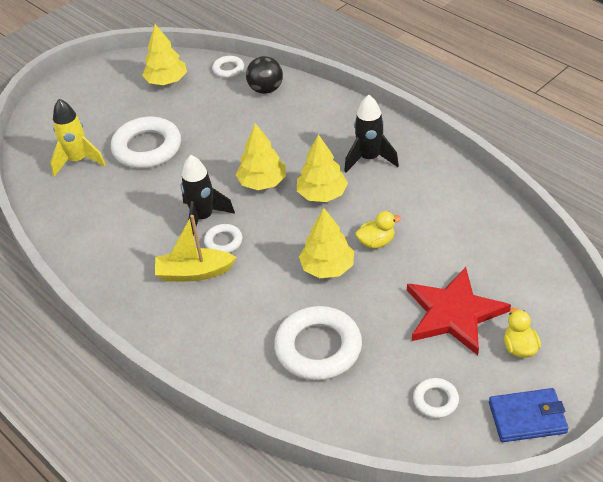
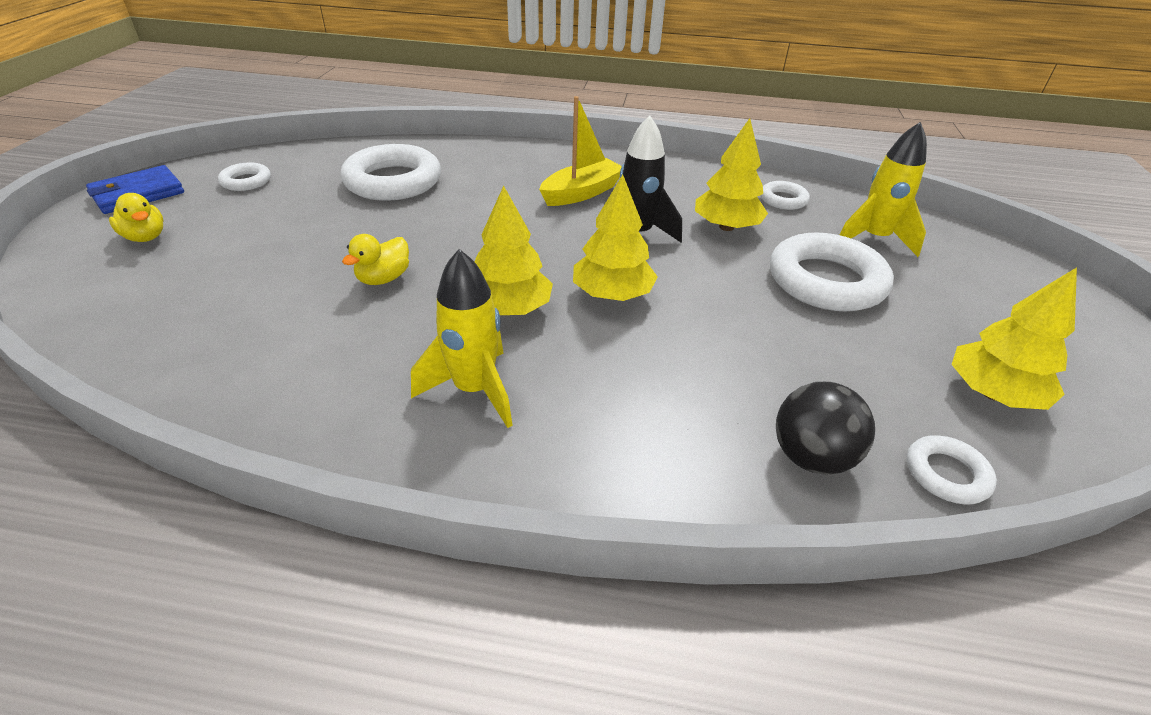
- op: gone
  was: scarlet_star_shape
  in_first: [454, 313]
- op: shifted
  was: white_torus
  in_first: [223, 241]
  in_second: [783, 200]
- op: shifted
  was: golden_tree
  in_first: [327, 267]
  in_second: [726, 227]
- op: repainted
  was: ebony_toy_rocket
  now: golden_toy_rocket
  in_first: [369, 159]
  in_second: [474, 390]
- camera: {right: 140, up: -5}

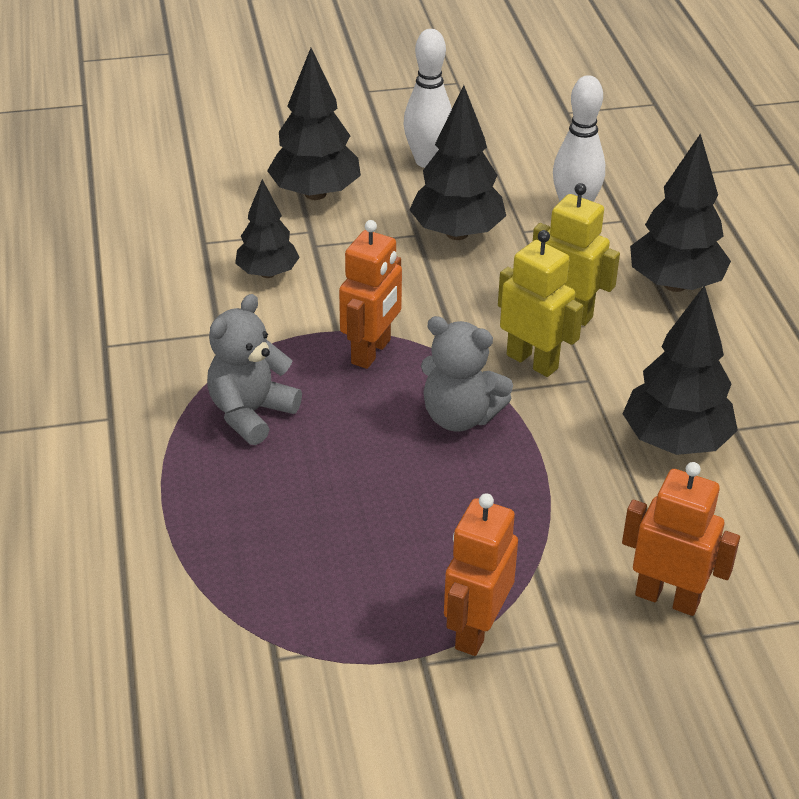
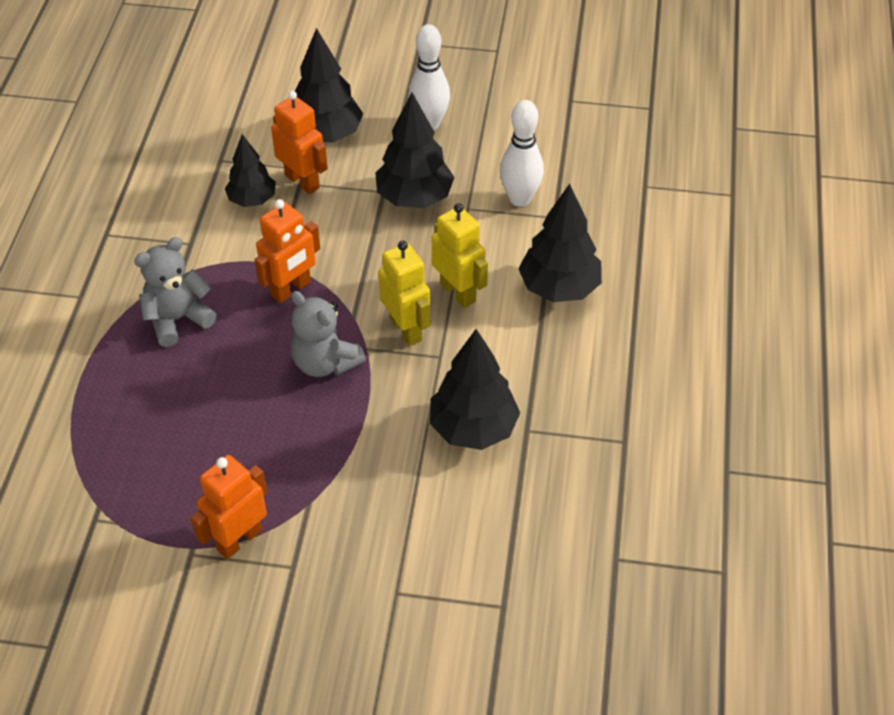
- op: shifted
  was: orange-coloured_robot_figure
  in_first: [667, 598]
  in_second: [302, 181]
- camera: {right: 20, up: 10}

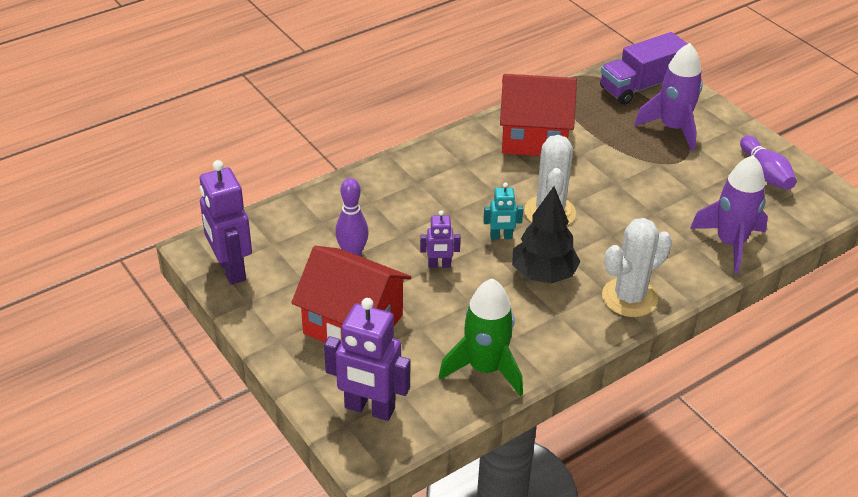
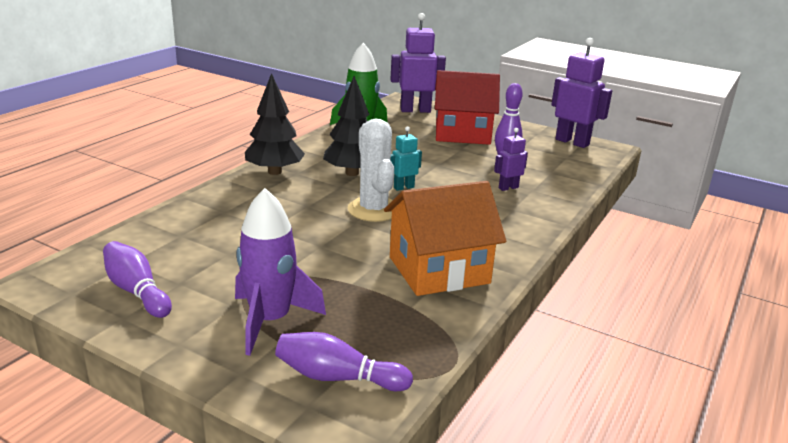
- op: gone
  was: violet_toy_rocket
  in_first: [730, 243]
- op: shifted
  was: violet_robot_figure
  in_first: [439, 265]
  in_second: [508, 188]
- op: swapped
  was: violet_lorry
  now: violet_skittle
  in_first: [641, 86]
  in_second: [338, 377]
- op: swapped
  was: white_cactus
  now: ebony_tree
  in_first: [629, 298]
  in_second: [274, 172]
- op: repainted
  was: scarlet_house
  now: orange-coloured_house
  in_first: [533, 137]
  in_second: [439, 270]
- camera: {right: 155, up: -15}

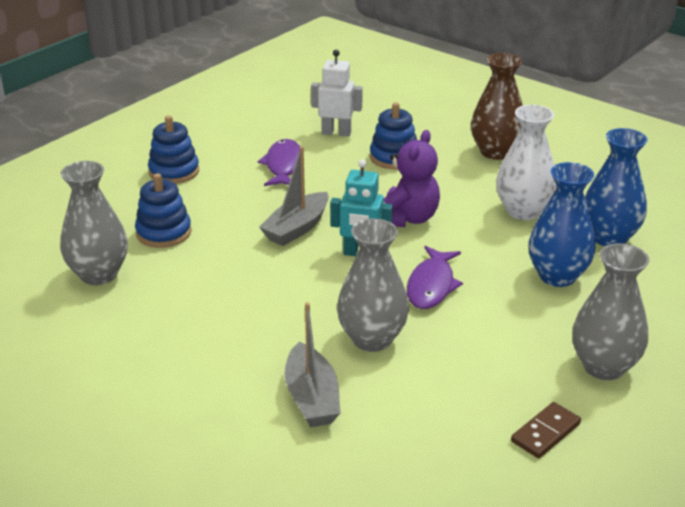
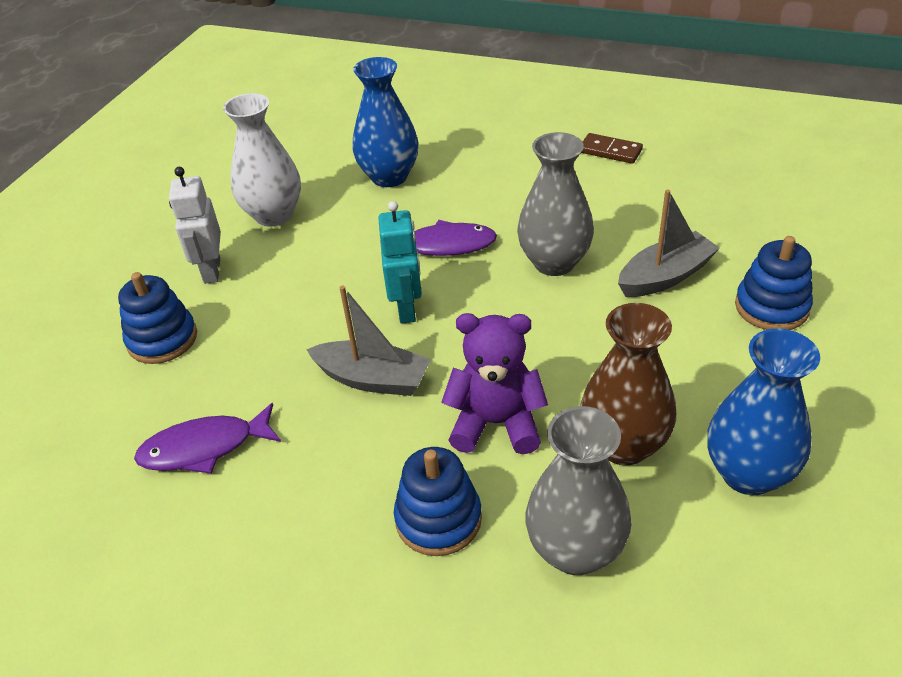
- op: gone
  was: ash-grey_vase
  in_first: [604, 366]
- op: shifted
  was: cobalt_stacking_rings
  in_first: [174, 171]
  in_second: [771, 307]
- op: shifted
  was: white_robot_figure
  in_first: [336, 133]
  in_second: [211, 271]
- op: shifted
  was: violet_teddy
  in_first: [407, 218]
  in_second: [496, 423]
- op: shifted
  was: brown_vase
  in_first: [495, 152]
  in_second: [623, 445]
- op: shifted
  was: cobalt_vase
  in_first: [609, 238]
  in_second: [748, 473]
- camera: {right: -105, up: 10}

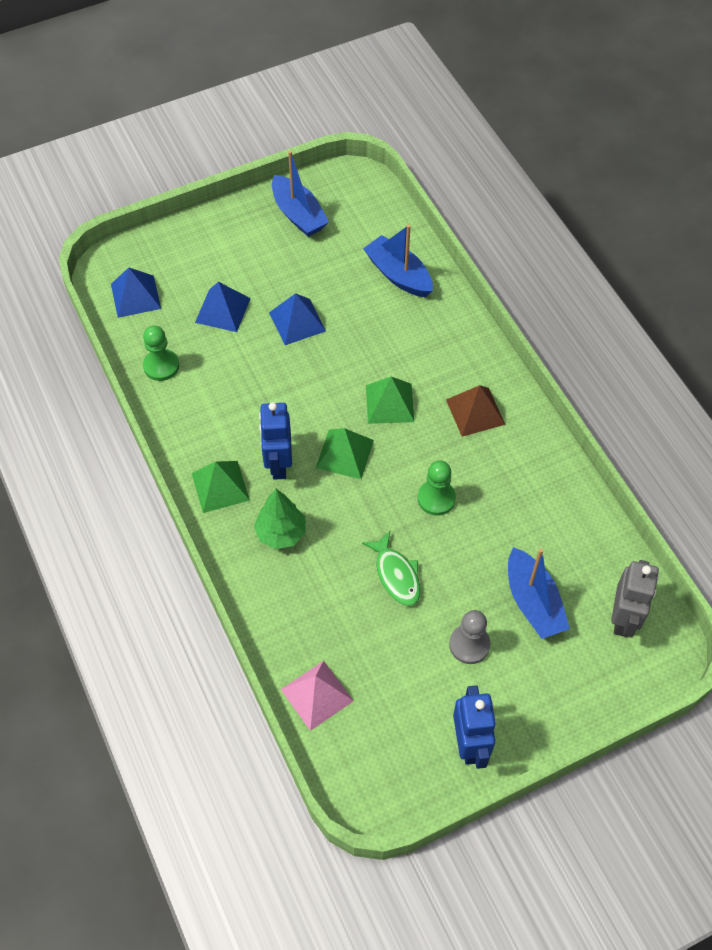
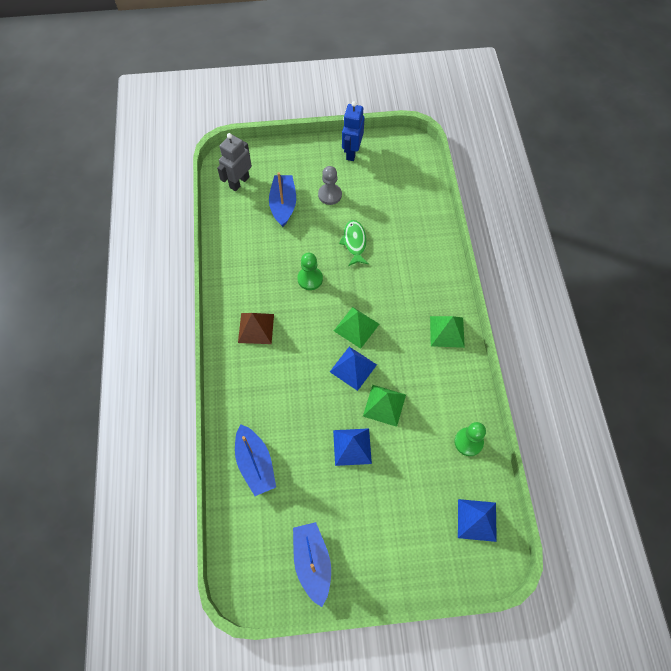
- op: gone
  was: green_tree
  in_first: [281, 533]
- op: gone
  was: cobalt_robot_figure
  in_first: [278, 464]
- op: gone
  was: rose-pink_pyramid
  in_first: [317, 695]
- op: shifted
  was: cobalt_pyramid
  in_first: [222, 310]
  in_second: [353, 368]
- op: shifted
  was: green_pyramid
  in_first: [389, 403]
  in_second: [384, 405]
- camera: {right: -160, up: 5}

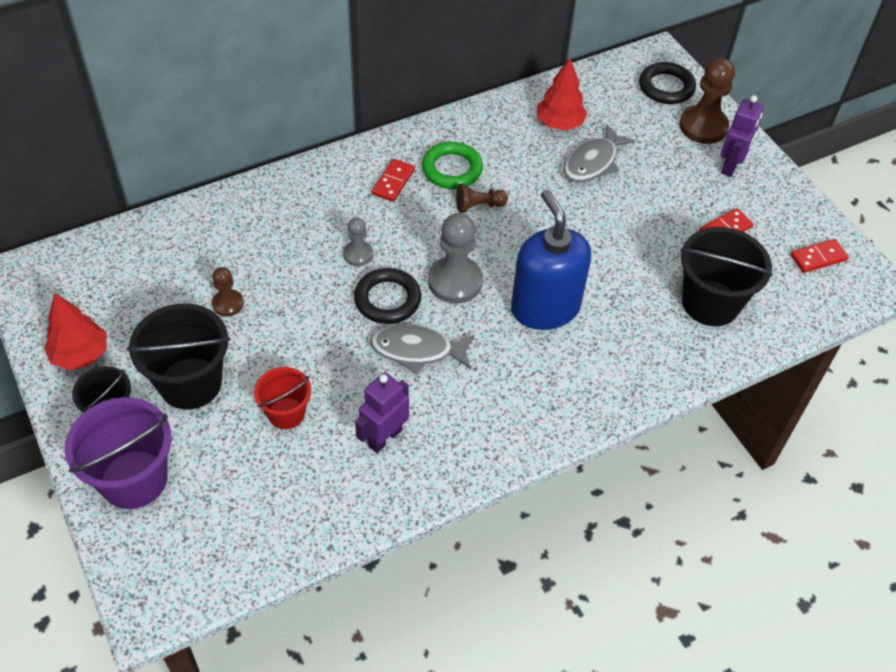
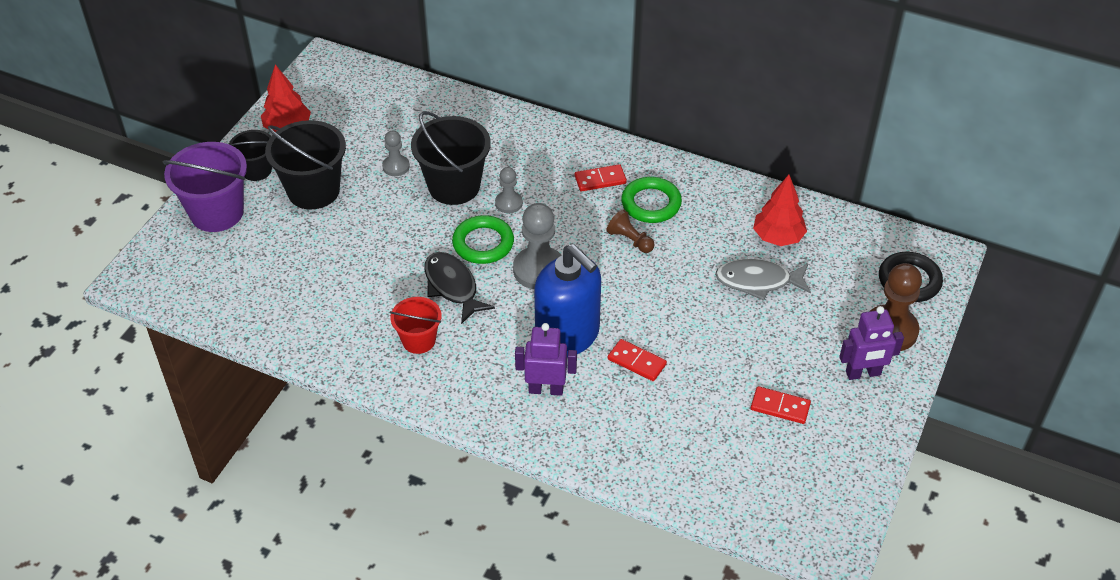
- op: shifted
  was: scarlet_sand_bucket
  in_first: [286, 413]
  in_second: [418, 340]
- op: shifted
  was: violet_robot_figure
  in_first: [384, 438]
  in_second: [546, 389]
- op: shifted
  was: ebony_sand_bucket
  in_first: [710, 303]
  in_second: [454, 186]
- op: shifted
  was: scarlet_domino_piece
  in_first: [818, 258]
  in_second: [636, 362]
- op: repainted
  was: brown_chess_pawn
  now: ash-grey_chess_pawn
  in_first: [228, 304]
  in_second: [396, 166]
- op: repainted
  was: ebony_torus
  now: green_torus
  in_first: [387, 299]
  in_second: [483, 243]
- op: repainted
  was: ash-grey_fish_figure
  now: ebony_fish_figure
  in_first: [417, 350]
  in_second: [452, 286]
- op: rotated
  was: cobalt_soap_pump
  in_first: [545, 307]
  in_second: [568, 335]
  clockwise: 105
- camera: {right: 55, up: -5}

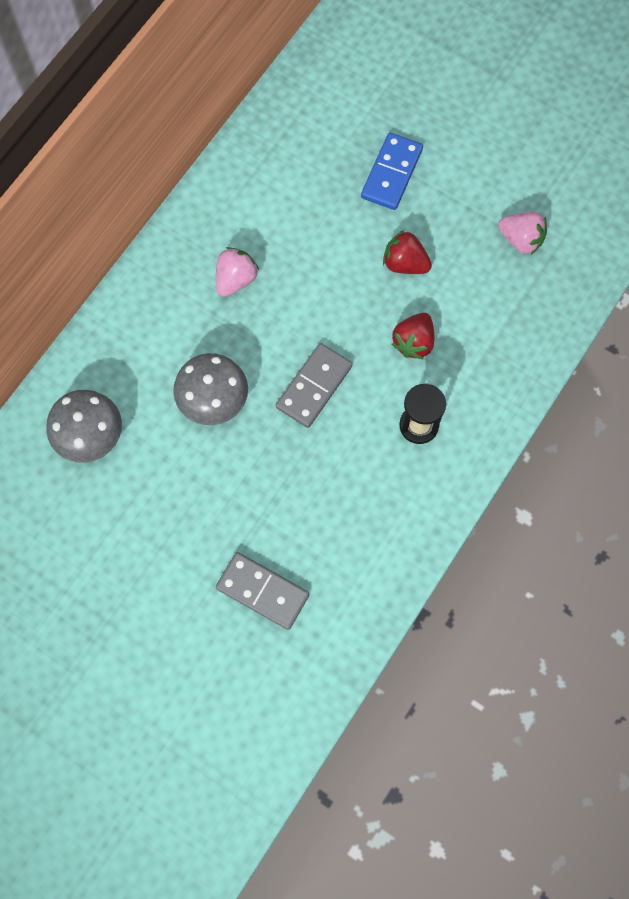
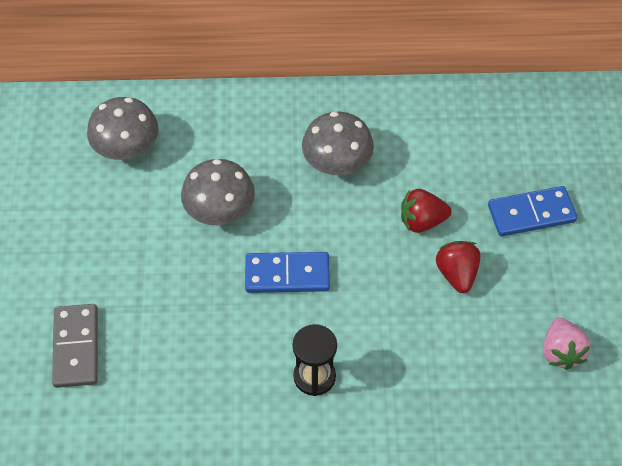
- op: shifted
  was: scarlet_strawberry
  in_first: [413, 342]
  in_second: [422, 221]
- op: swapped
  was: rose-pink_strawberry
  now: ash-grey_toadstool
  in_first: [235, 279]
  in_second: [337, 162]
- op: repainted
  was: ash-grey_domino_piece
  now: cobalt_domino_piece
  in_first: [314, 386]
  in_second: [287, 274]
- camera: {right: 55, up: -15}

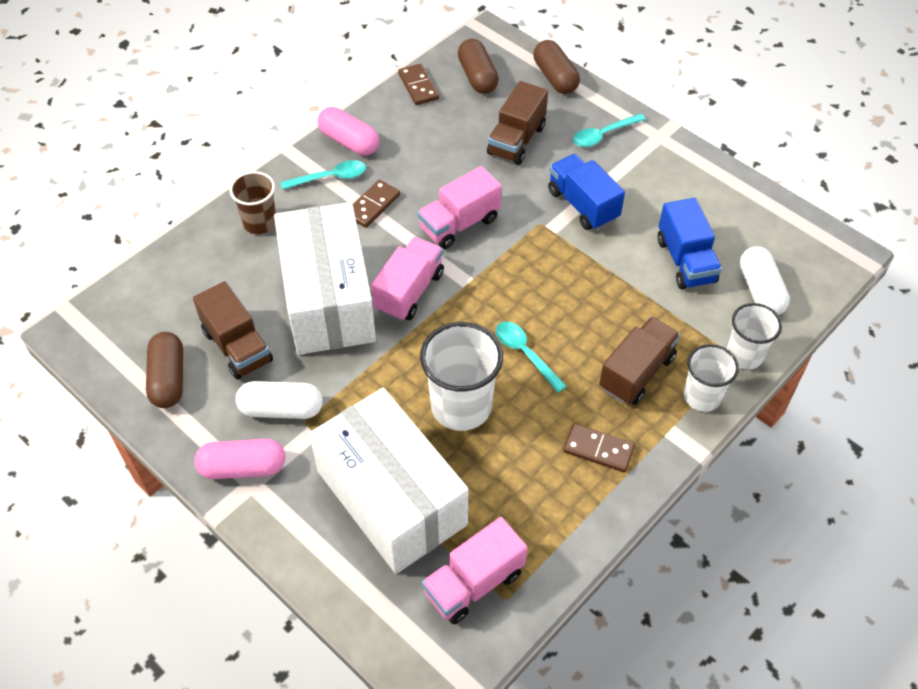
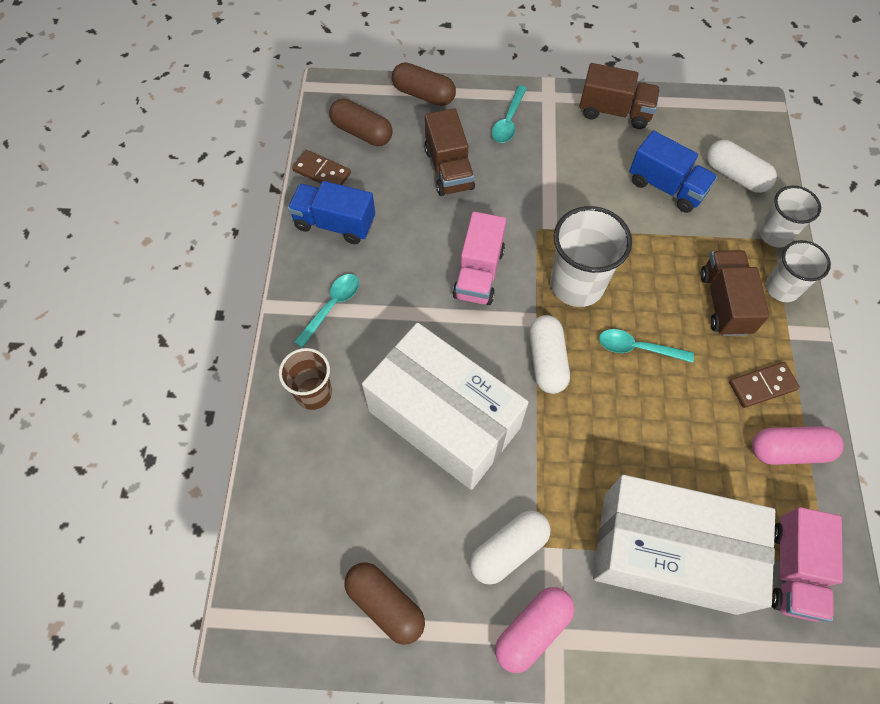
- op: gone
  was: brown_domino_piece
  in_first: [372, 205]
- op: gone
  was: rose-pink_lorry
  in_first: [409, 291]
- op: new
  now: white_capsule
  in_second: [547, 360]
- op: shifted
  was: brown_lorry
  in_first: [237, 346]
  in_second: [614, 111]
- op: shifted
  was: rose-pink_capsule
  in_first: [349, 141]
  in_second: [789, 450]
- op: shifted
  was: white_cup
  in_first: [461, 406]
  in_second: [577, 284]
- op: shifted
  was: cobalt_lorry
  in_first: [582, 205]
  in_second: [335, 223]
- camera: {right: -40, up: 10}

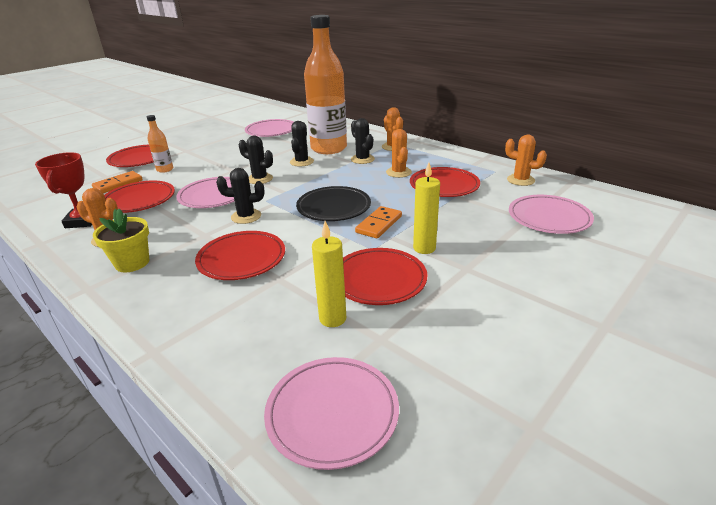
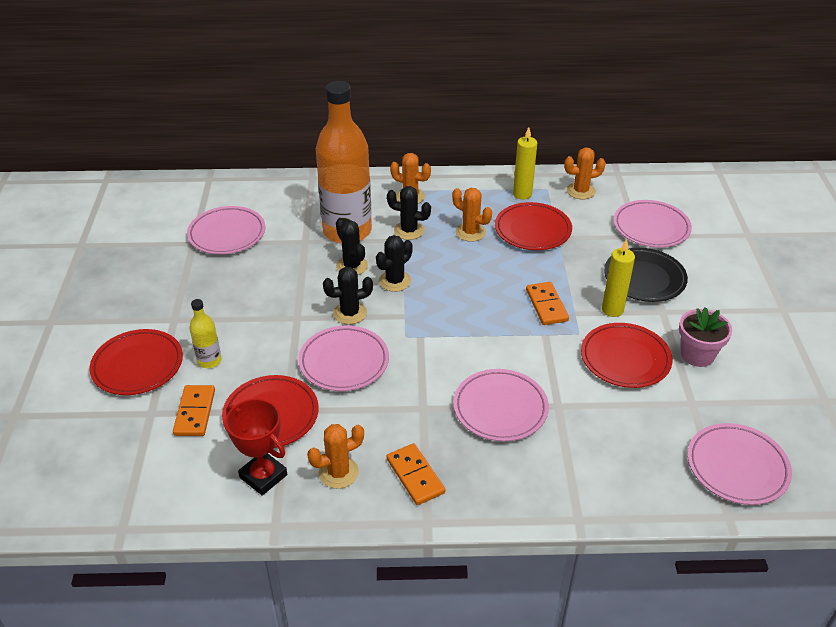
- op: new
  now: rose-pink_potted_plant
  in_second: [697, 355]
- op: shifted
  was: ebony_cactus
  in_first: [246, 216]
  in_second: [395, 281]
- op: shifted
  was: ebony_plate
  in_first: [334, 207]
  in_second: [644, 278]
- op: shifted
  was: golden_candle
  in_first: [332, 318]
  in_second: [522, 194]
- op: swapped
  was: golden_potted_plant
  now: orange-coloured_domino_piece
  in_first: [132, 263]
  in_second: [415, 476]
- op: repainted
  was: orange-coloured_drink_bottle
  now: golden_drink_bottle
  in_first: [165, 169]
  in_second: [209, 361]
- op: repainted
  was: scarlet_plate
  now: rose-pink_plate
  in_first: [242, 259]
  in_second: [500, 408]
- camera: {right: -45, up: 10}

